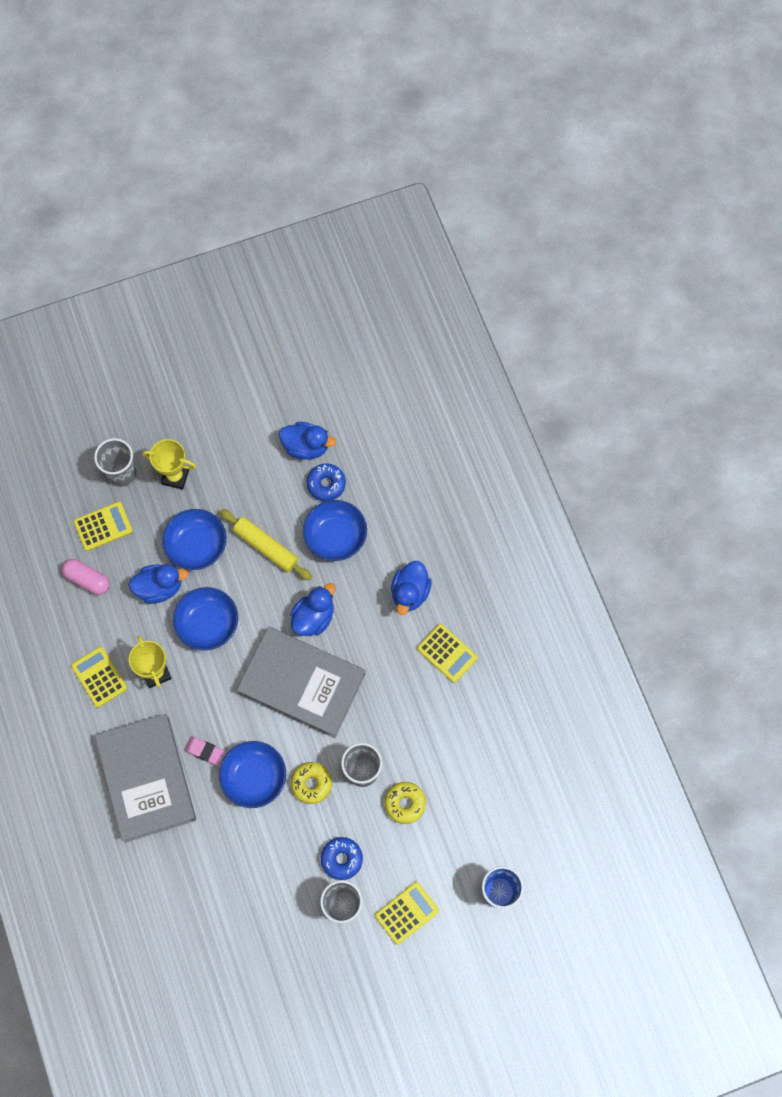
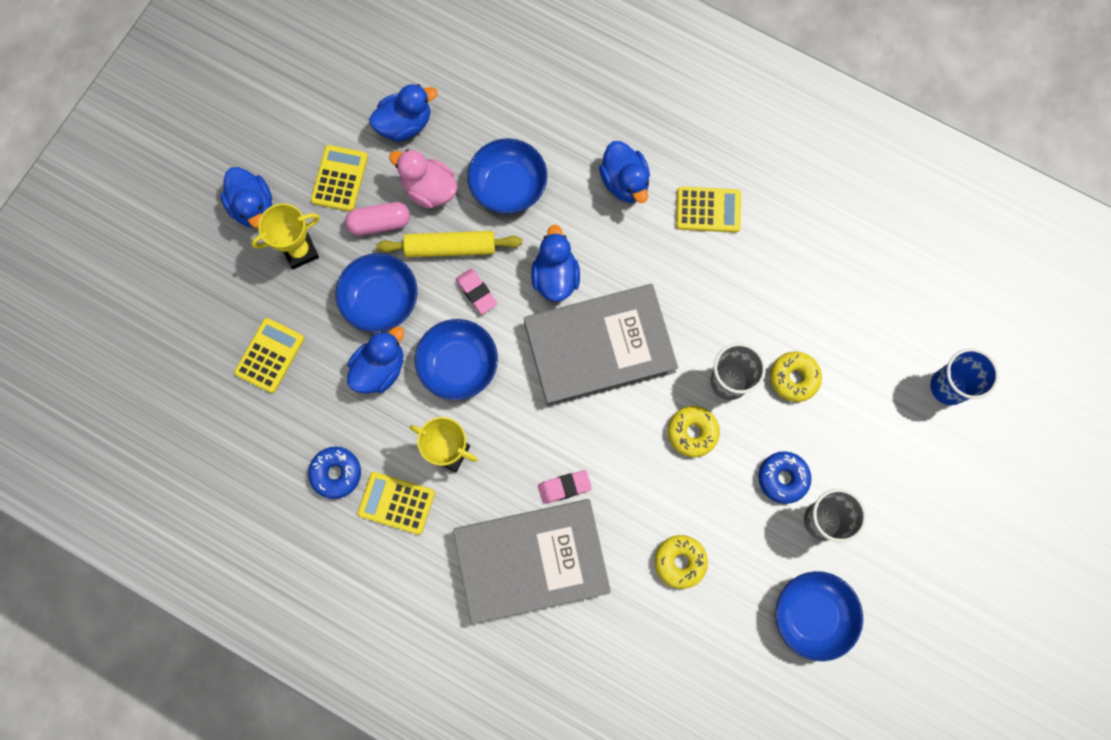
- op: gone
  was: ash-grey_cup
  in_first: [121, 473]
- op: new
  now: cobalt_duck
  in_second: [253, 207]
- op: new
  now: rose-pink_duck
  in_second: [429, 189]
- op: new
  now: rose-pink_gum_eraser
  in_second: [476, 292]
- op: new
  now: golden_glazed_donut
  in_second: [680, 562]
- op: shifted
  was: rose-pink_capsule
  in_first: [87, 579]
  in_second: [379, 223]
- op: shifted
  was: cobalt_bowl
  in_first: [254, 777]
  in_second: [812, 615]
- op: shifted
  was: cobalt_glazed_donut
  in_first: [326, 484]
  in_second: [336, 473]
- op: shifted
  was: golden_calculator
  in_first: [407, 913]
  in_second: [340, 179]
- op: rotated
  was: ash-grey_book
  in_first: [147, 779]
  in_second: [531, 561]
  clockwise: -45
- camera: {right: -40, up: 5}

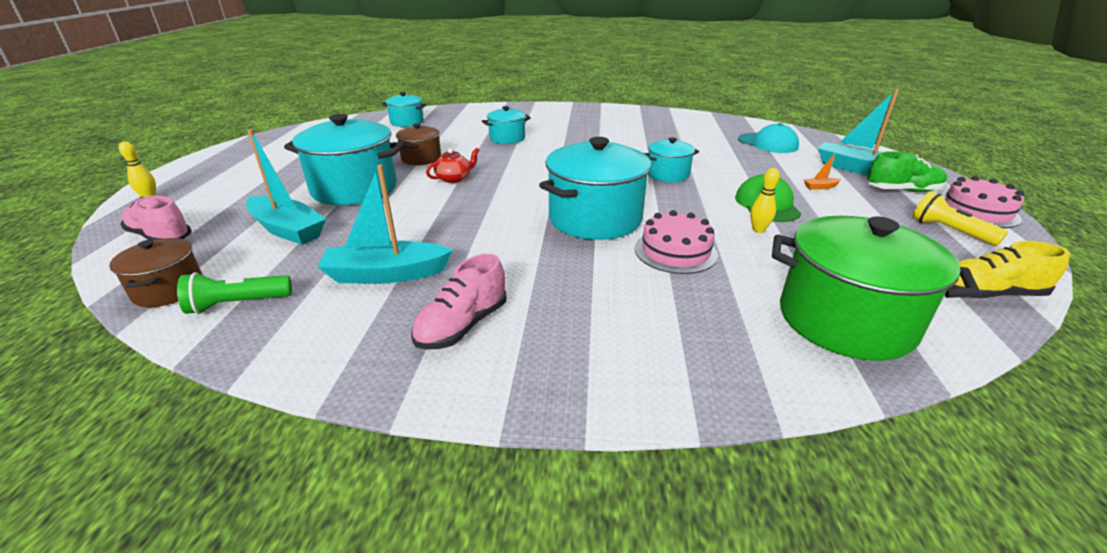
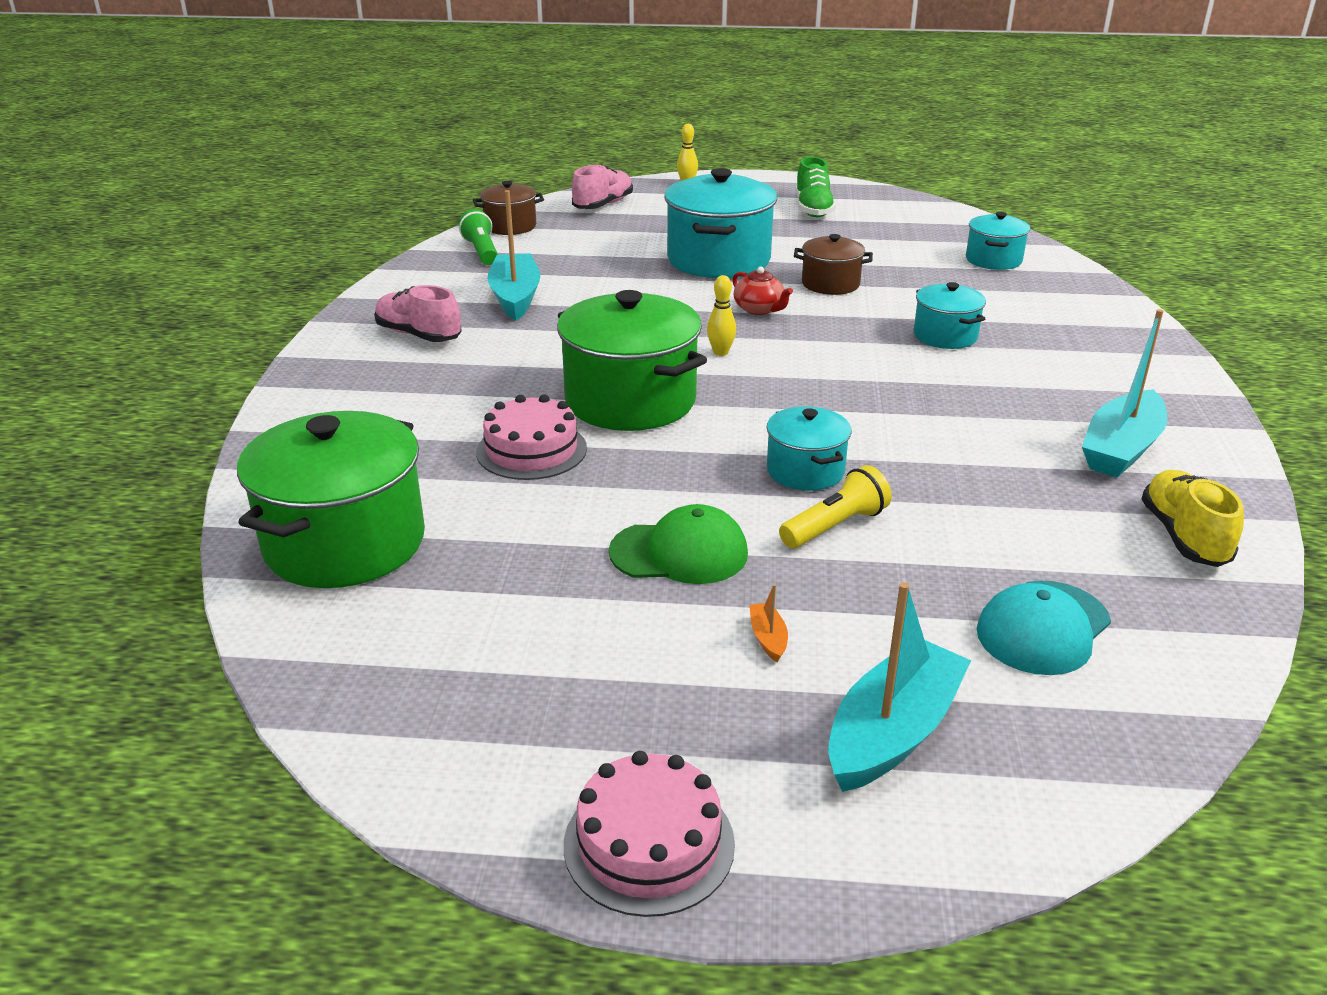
- op: shifted
  was: teal_toy_boat
  in_first: [287, 230]
  in_second: [1121, 449]
- op: shifted
  was: golden_skittle
  in_first: [758, 230]
  in_second: [720, 352]
- op: shifted
  was: green_lace-up_shoe
  in_first: [902, 191]
  in_second: [813, 209]
- op: shifted
  was: golden_torch
  in_first: [949, 231]
  in_second: [835, 526]
- op: shifted
  was: golden_lace-up_shoe
  in_first: [988, 293]
  in_second: [1183, 536]
- op: repainted
  was: teal_pot
  now: green_pot
  in_first: [595, 219]
  in_second: [630, 401]
- camera: {right: 90, up: 0}

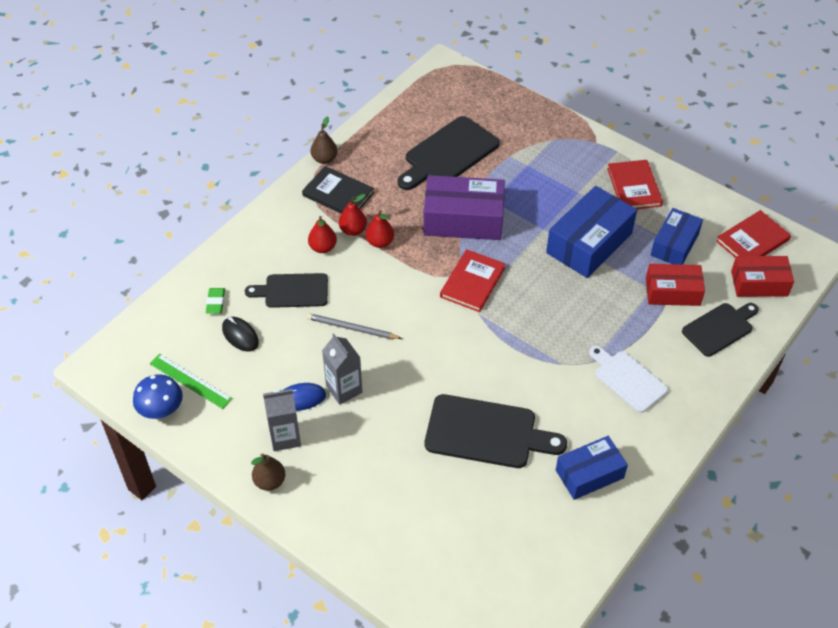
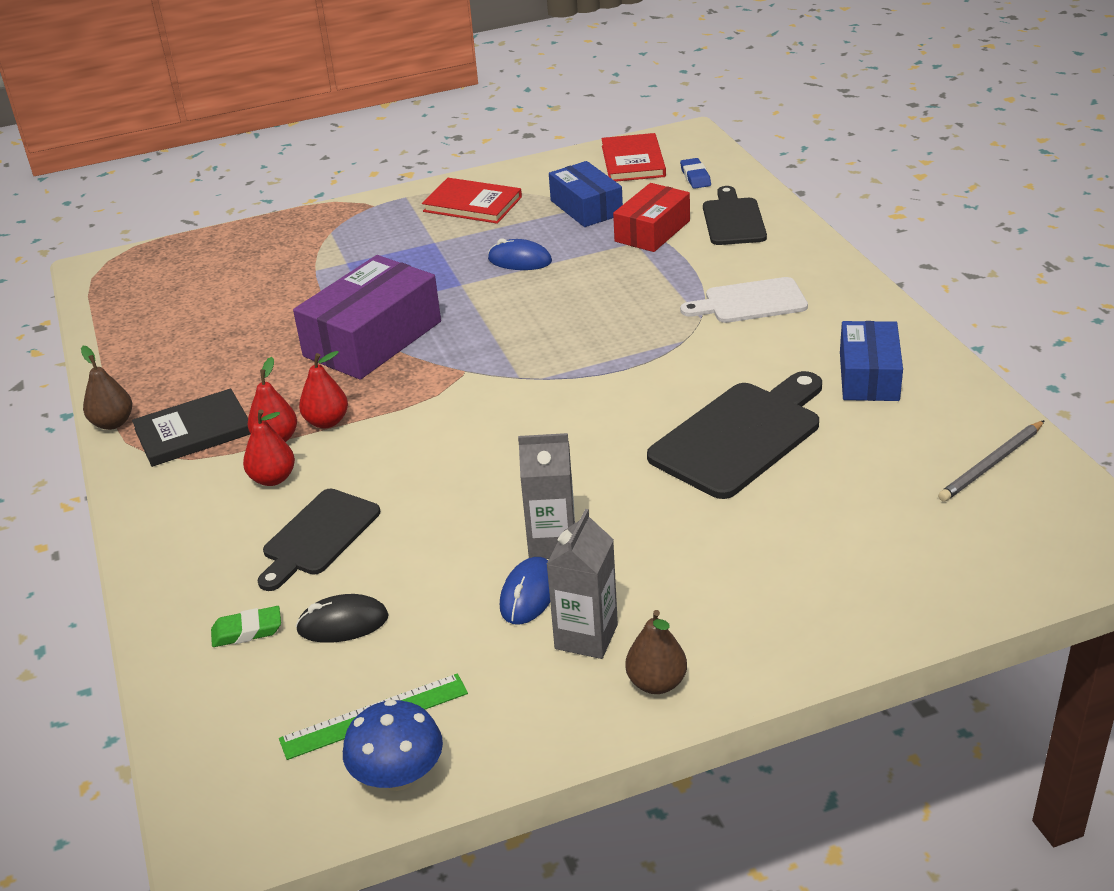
- op: gone
  was: ebony_bread_board
  in_first: [448, 154]
- op: gone
  was: scarlet_book
  in_first: [472, 282]
- op: shifted
  was: ash-grey_pencil
  in_first: [352, 328]
  in_second: [991, 464]
- op: swapped
  was: cobalt_parcel
  now: cobalt_computer_mouse
  in_first: [589, 243]
  in_second: [520, 260]
- op: swapped
  was: scarlet_parcel
  now: cobalt_gum_eraser
  in_first: [759, 283]
  in_second: [695, 177]
- op: rotated
  was: green_gum_eraser
  in_first: [215, 302]
  in_second: [247, 631]
  clockwise: -45
- camera: {right: -55, up: -15}

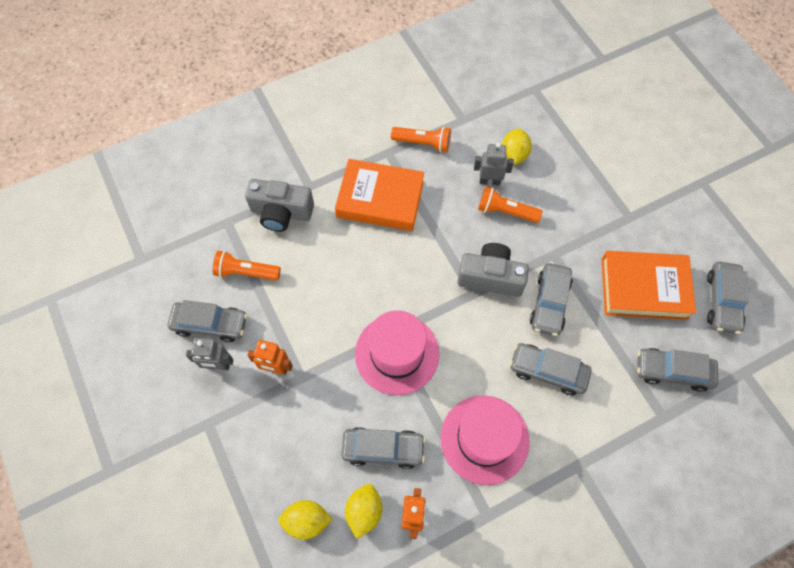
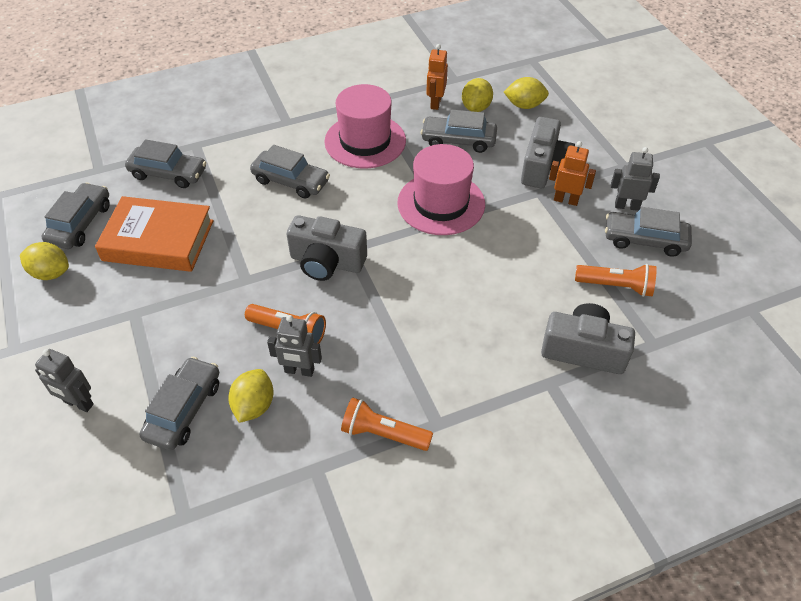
- op: gone
  was: orange-coloured_book
  in_first: [380, 199]
- op: new
  now: golden_toy_lemon
  in_second: [51, 273]
- op: new
  now: ash-grey_robot_figure
  in_second: [78, 403]
- op: new
  now: ash-grey_compact_camera
  in_second: [544, 167]
- op: shifted
  was: ash-grey_car
  in_first: [549, 303]
  in_second: [184, 410]
- camera: {right: -175, up: -15}

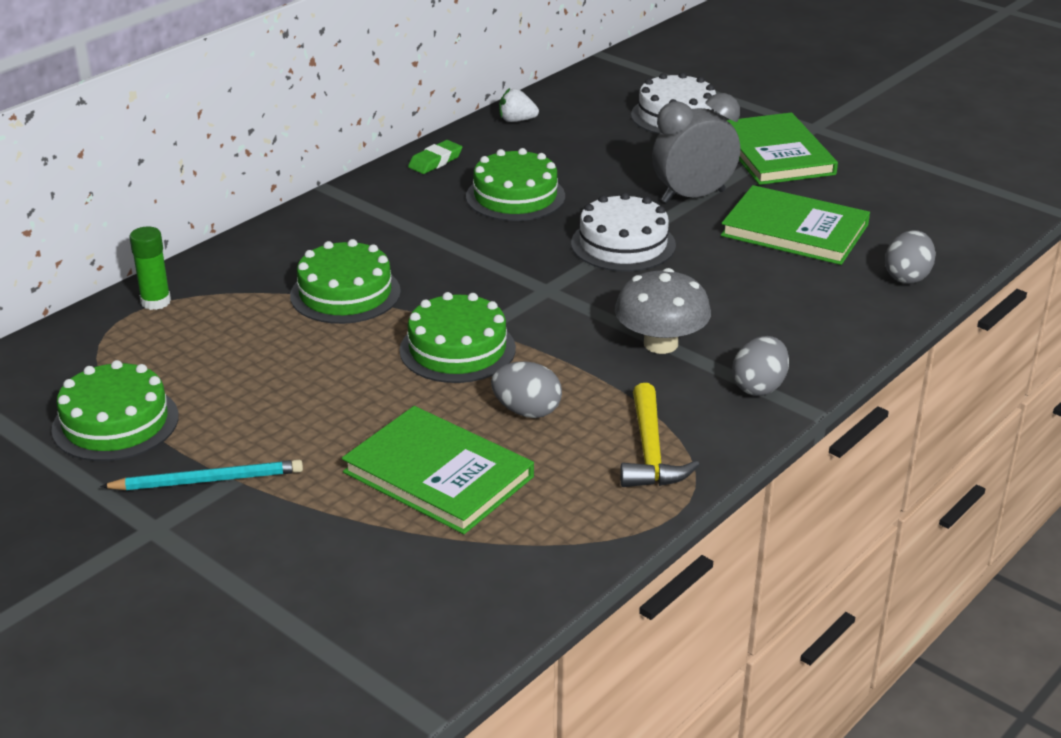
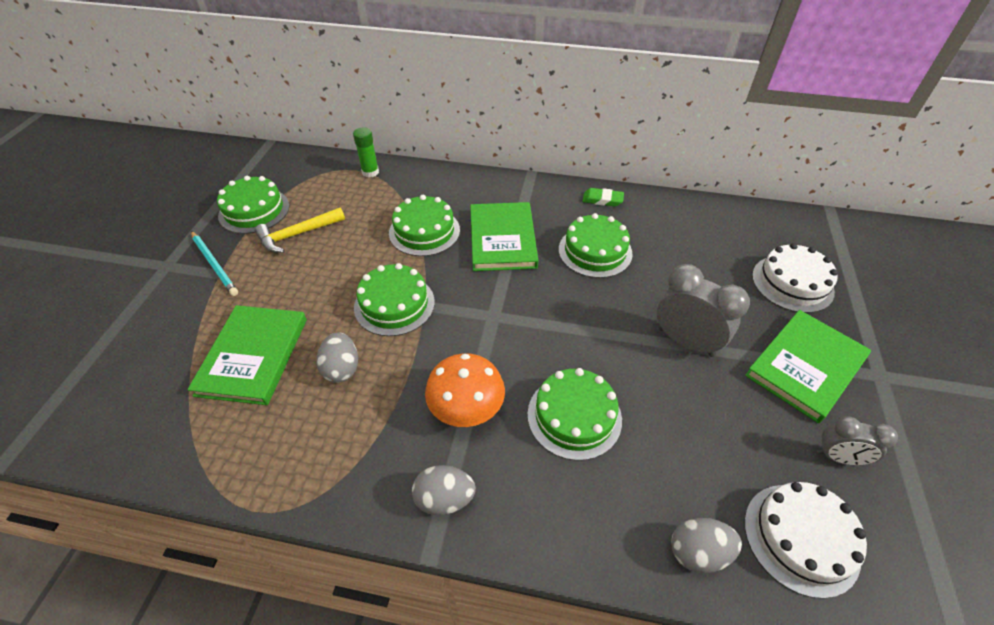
- op: gone
  was: white_strawberry
  in_first: [516, 120]
- op: new
  now: green_cake
  in_second: [574, 416]
- op: new
  now: ash-grey_alarm_clock
  in_second: [838, 457]
- op: shifted
  was: white_cake
  in_first: [623, 244]
  in_second: [801, 538]
- op: shifted
  was: golden_carpenter's_hammer
  in_first: [650, 452]
  in_second: [297, 235]
- op: shifted
  was: green_book
  in_first: [794, 230]
  in_second: [502, 239]
- op: repainted
  was: ash-grey_toadstool
  now: orange-coloured_toadstool
  in_first: [660, 344]
  in_second: [466, 408]
- camera: {right: 60, up: 15}

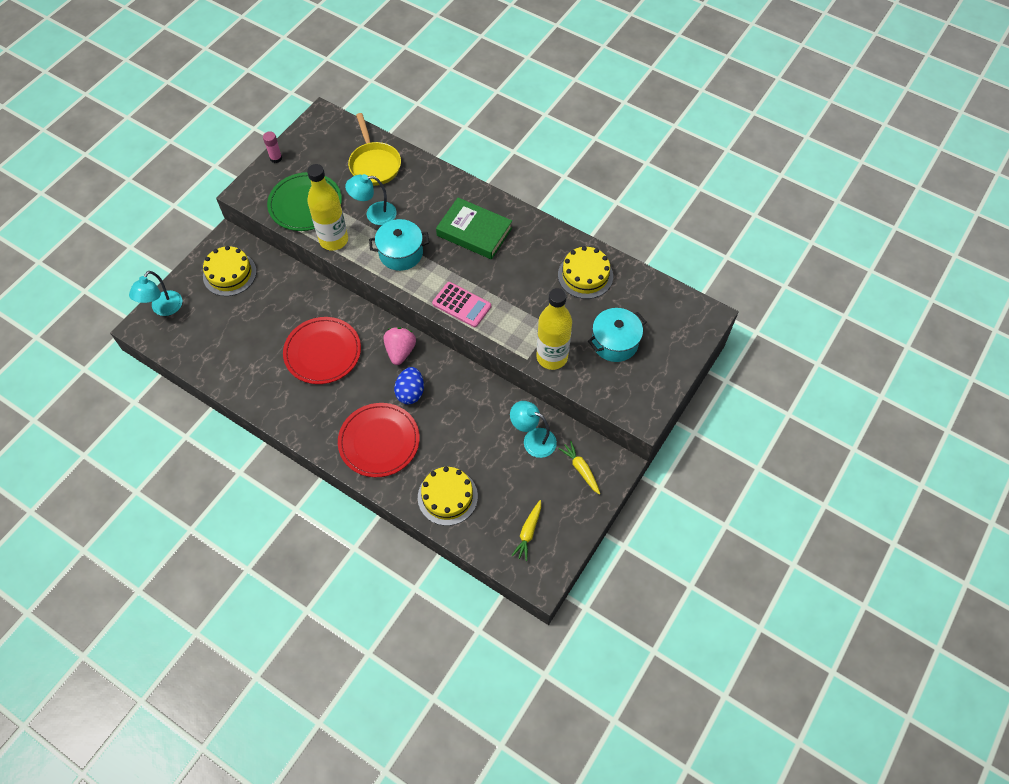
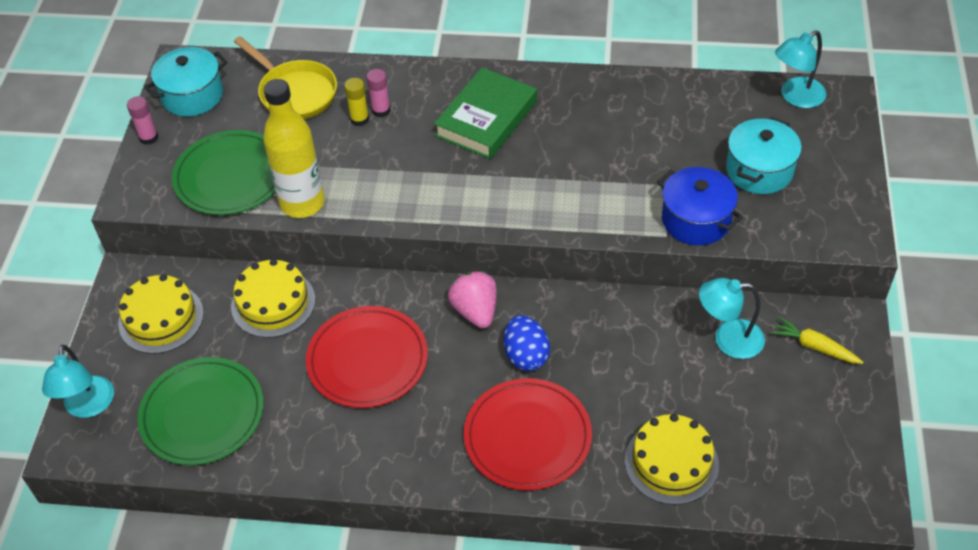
- op: gone
  was: rose-pink_calculator
  in_first: [462, 305]
- op: gone
  was: golden_carrot
  in_first: [528, 532]
- op: new
  now: green_plate
  in_second: [202, 414]
- op: new
  now: golden_stick_of_glue
  in_second: [359, 119]
- op: new
  now: rose-pink_stick_of_glue
  in_second: [381, 110]
- op: shifted
  was: teal_reading_lamp
  in_first: [374, 214]
  in_second: [796, 97]
- op: shifted
  was: teal_pot
  in_first: [401, 253]
  in_second: [192, 95]
- op: shifted
  was: golden_cake
  in_first: [585, 275]
  in_second: [273, 303]
- op: swapped
  was: golden_drink_bottle
  now: cobalt_pot
  in_first: [552, 357]
  in_second: [696, 220]
- op: rotated
  was: green_book
  in_first: [474, 232]
  in_second: [486, 119]
  clockwise: -60
- camera: {right: -25, up: -10}

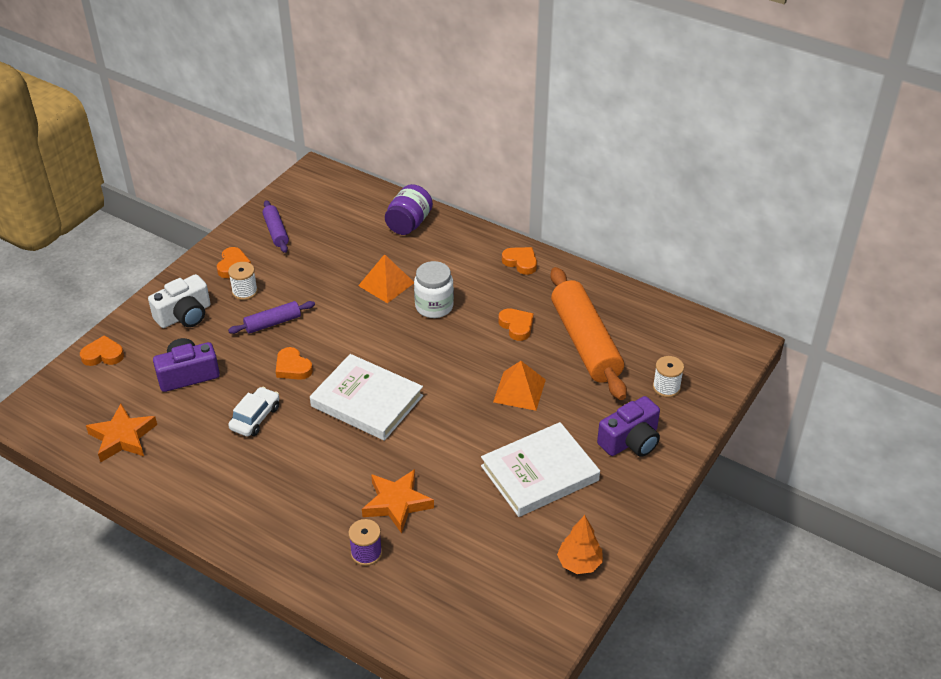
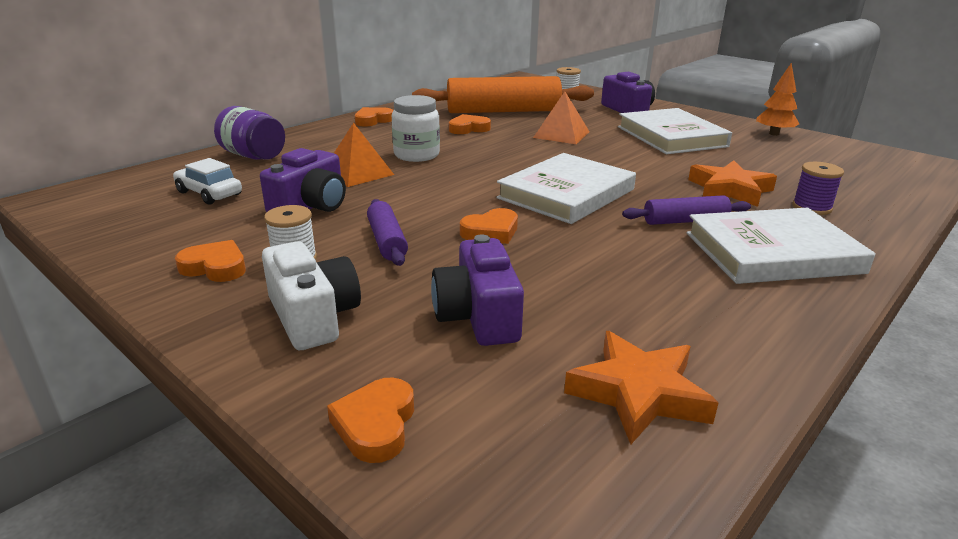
- op: new
  now: violet_compact_camera
  in_second: [311, 206]
- op: new
  now: white_book
  in_second: [772, 252]
- op: shifted
  was: white_car
  in_first: [255, 418]
  in_second: [209, 193]
- op: shifted
  was: violet_rolling_pin
  in_first: [276, 231]
  in_second: [685, 221]
- camera: {right: -80, up: -15}

